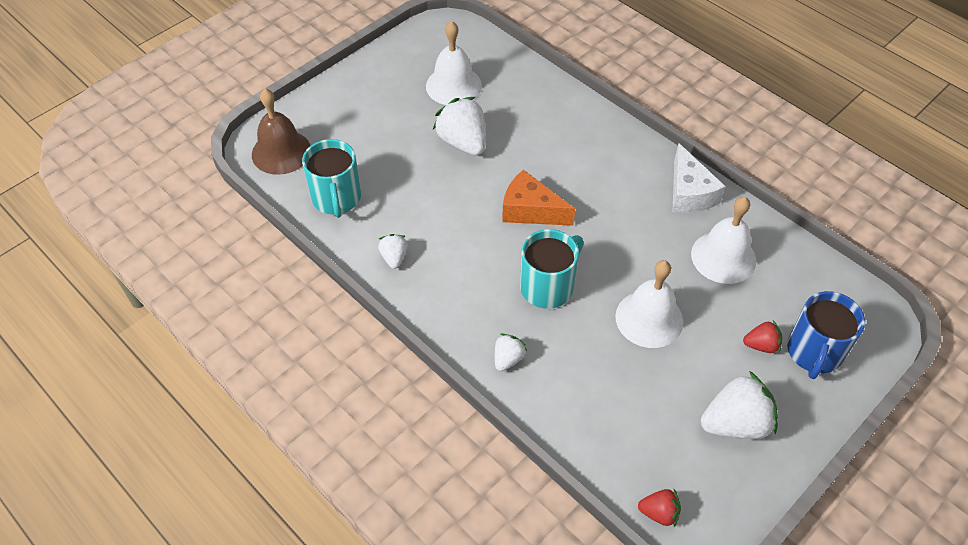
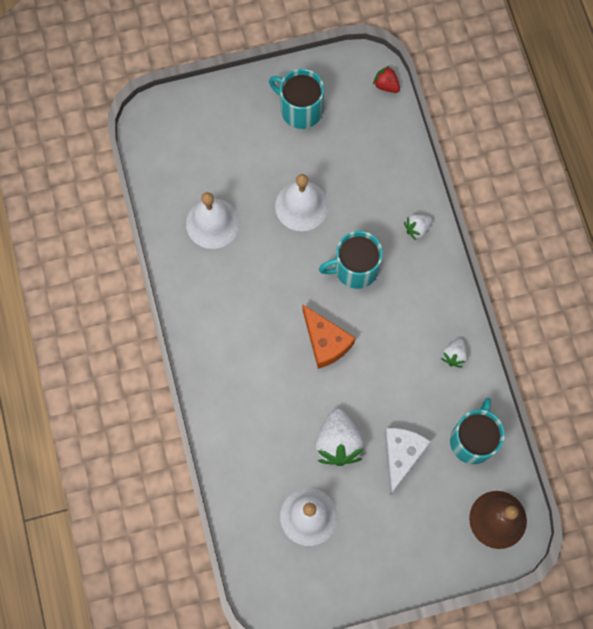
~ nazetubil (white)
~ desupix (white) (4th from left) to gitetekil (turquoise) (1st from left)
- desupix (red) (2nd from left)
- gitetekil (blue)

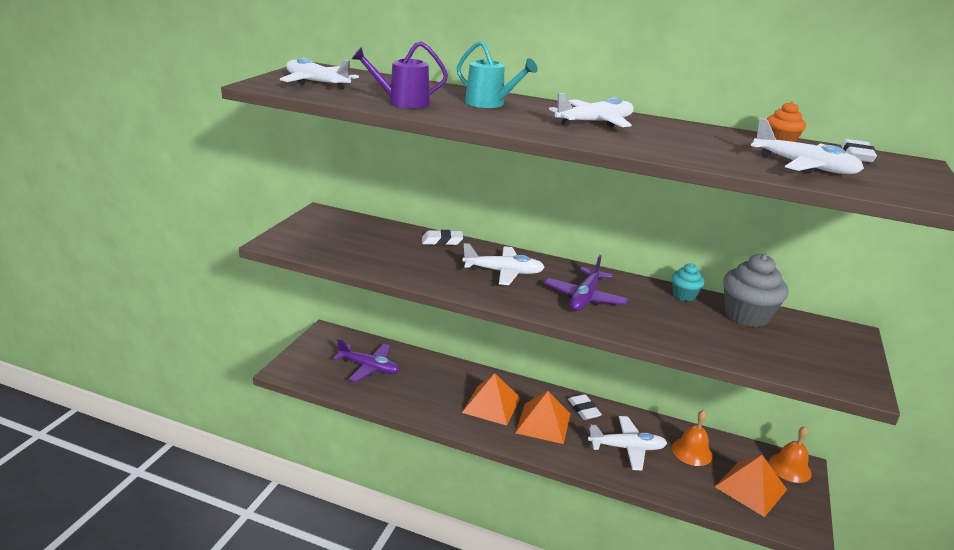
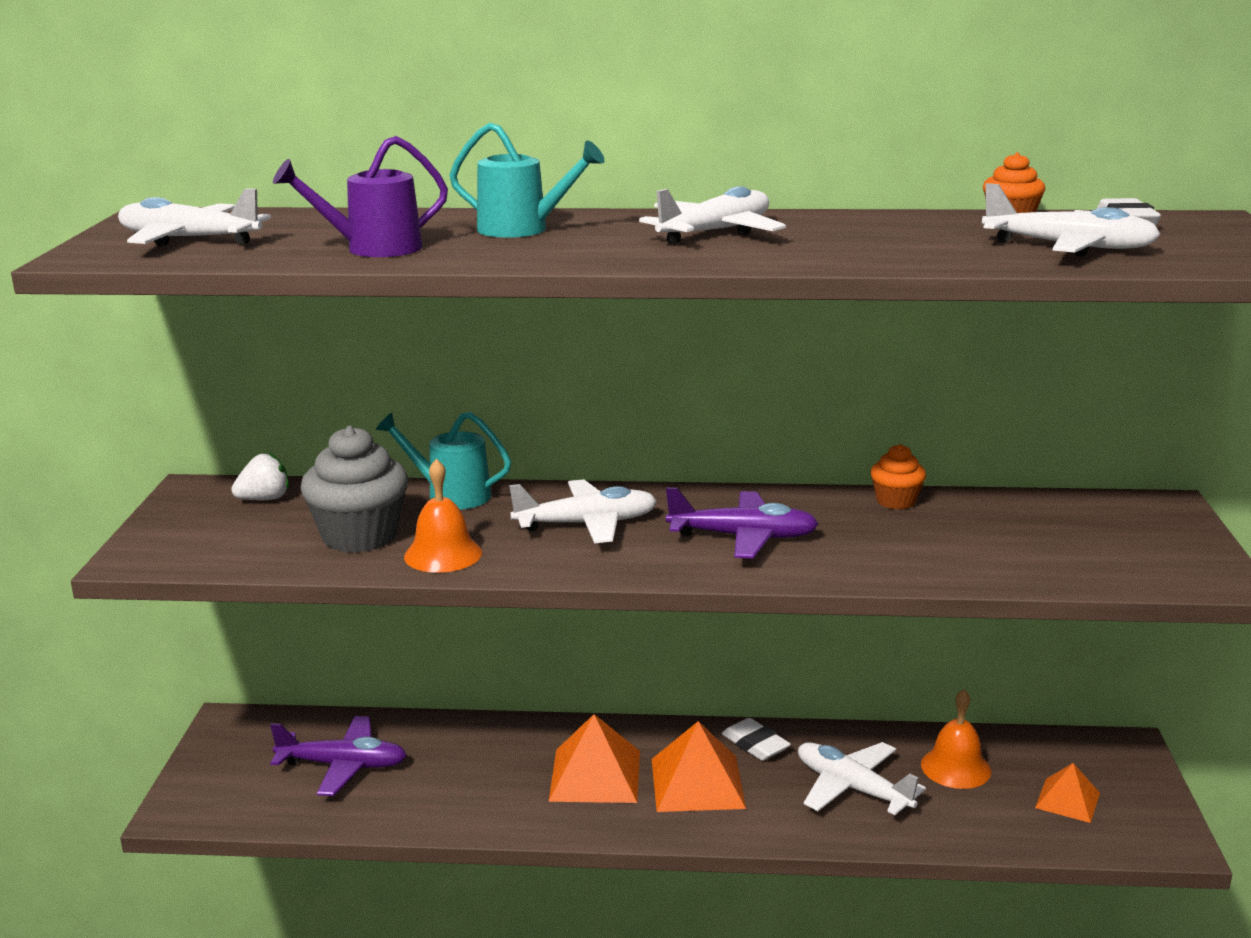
~ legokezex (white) (1st from left) to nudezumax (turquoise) (1st from left)
~ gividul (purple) (2nd from left) 90 degrees counterclockwise
~ gividul (white) (4th from left) 120 degrees counterclockwise
~ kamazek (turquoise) to kamazek (orange) (1st from left)
~ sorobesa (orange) (3rd from left) x0.60
~ kamazek (grey)
~ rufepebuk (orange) (2nd from left in the first image) to rufepebuk (orange) (1st from left)
+ desupix (white)

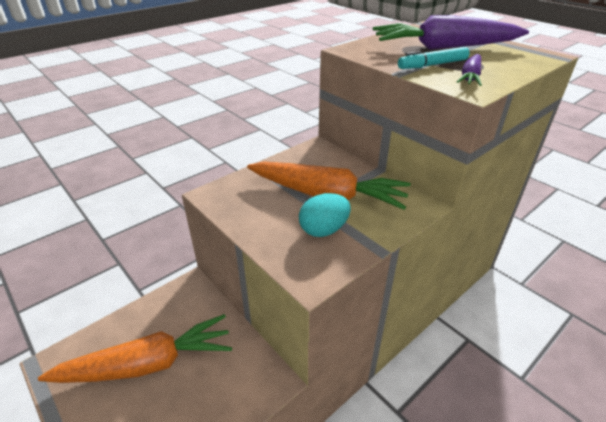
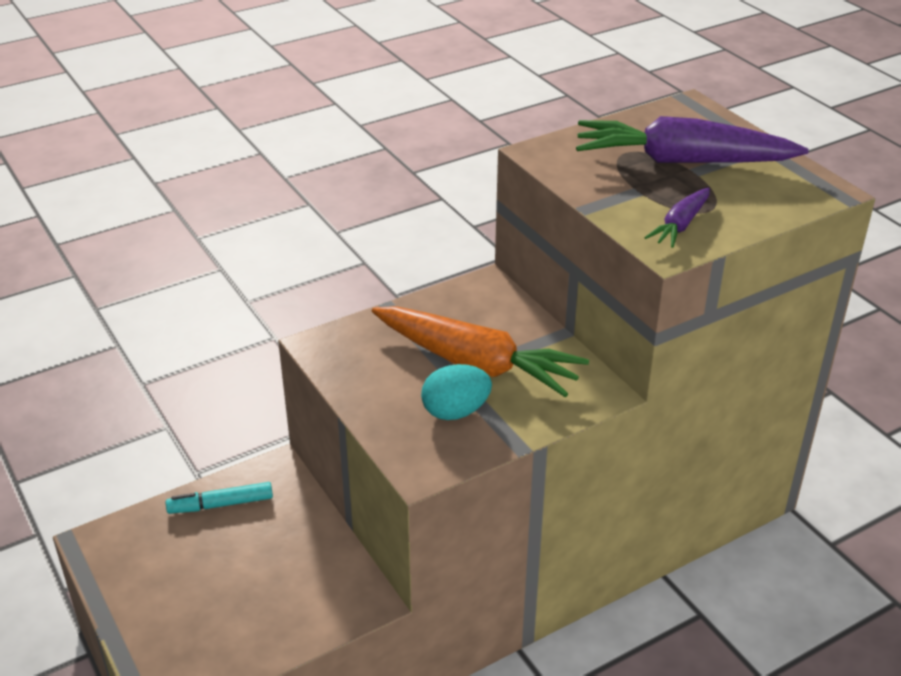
- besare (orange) (1st from left)
~ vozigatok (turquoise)

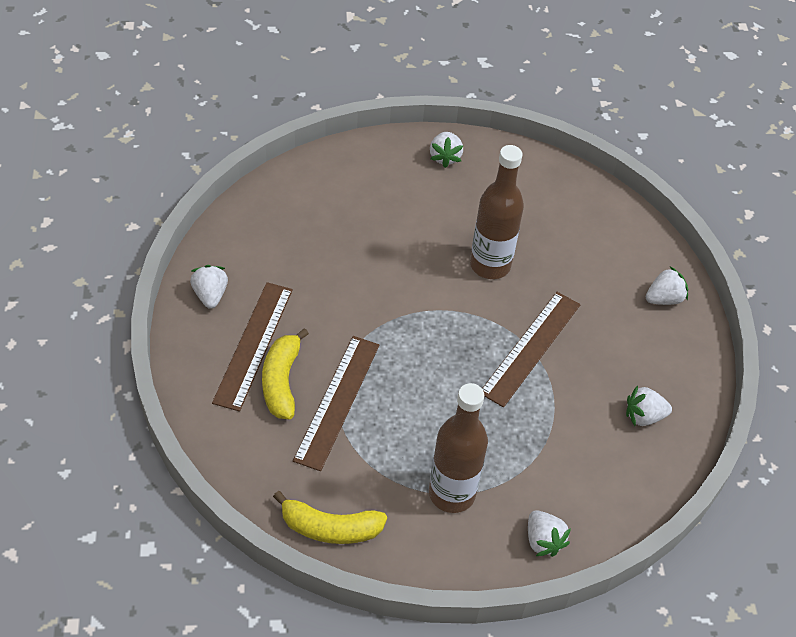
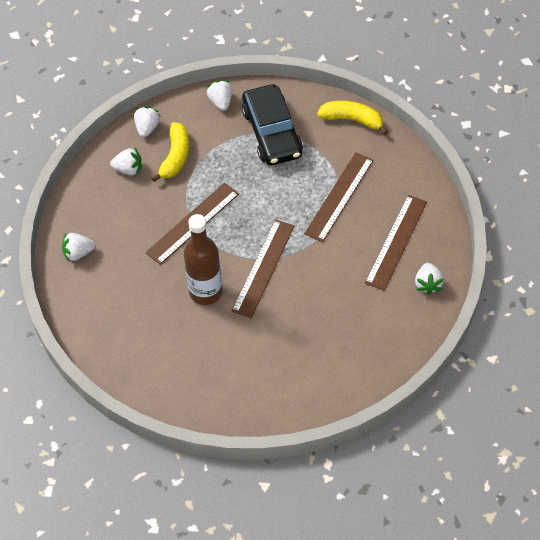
~ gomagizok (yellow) (1st from left)
~ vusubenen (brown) (1st from left) to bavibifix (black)
~ desupix (white) (2nd from left in the first image) to desupix (white) (3rd from left)
+ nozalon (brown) (2nd from left)

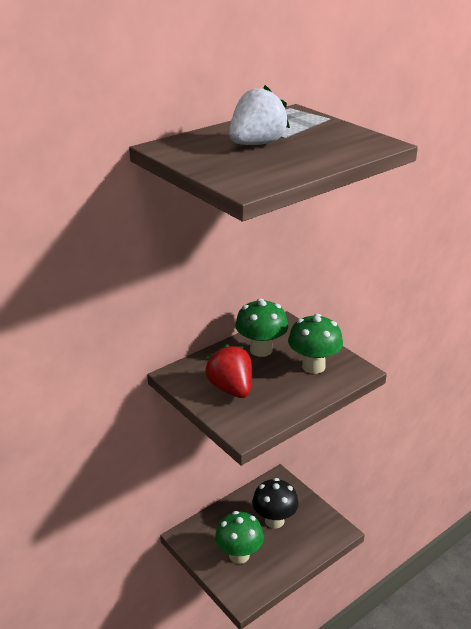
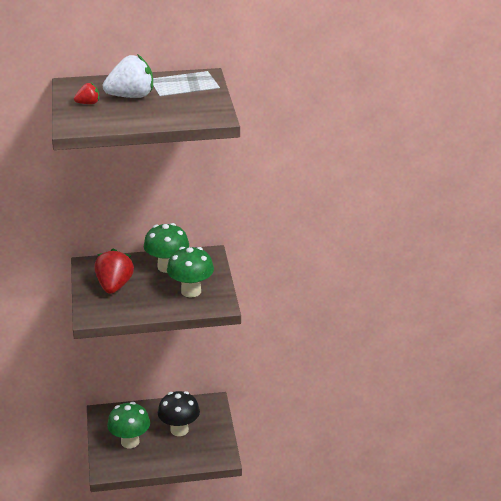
+ desupix (red) (1st from left)

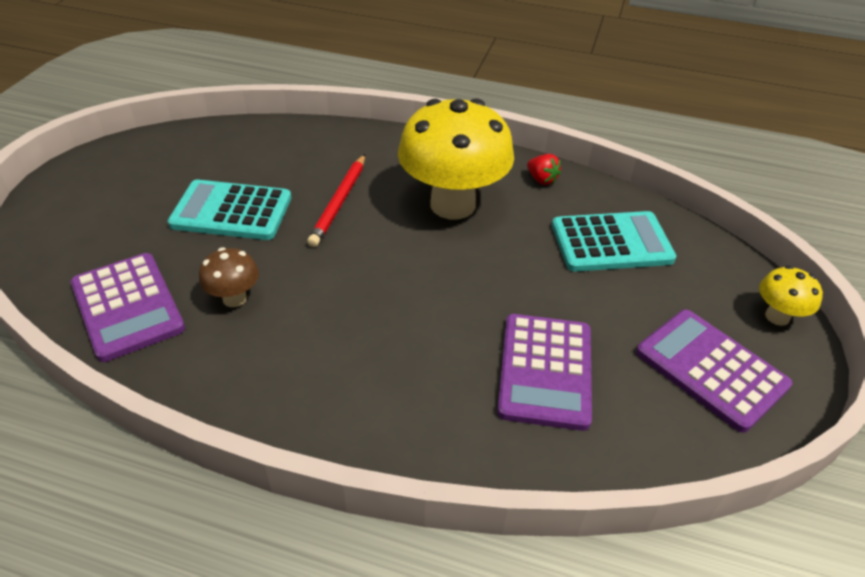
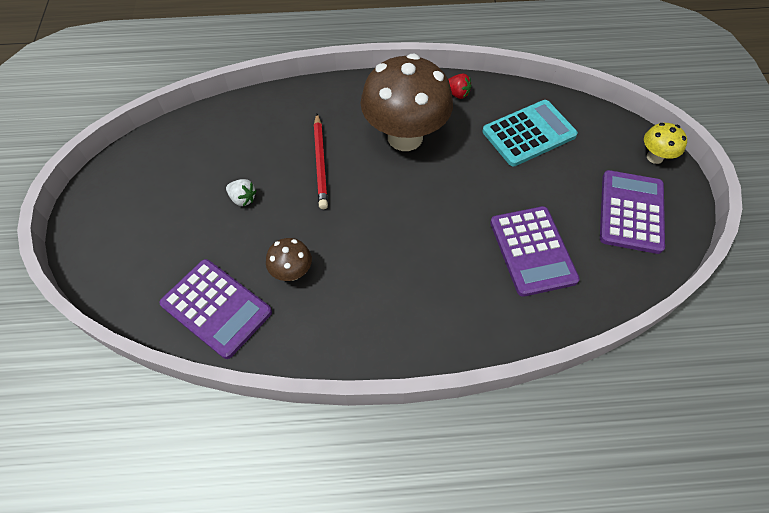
~ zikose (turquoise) (1st from left) to desupix (white)
~ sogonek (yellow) (1st from left) to sogonek (brown) (2nd from left)
~ zikose (purple) (3rd from left) 75 degrees clockwise

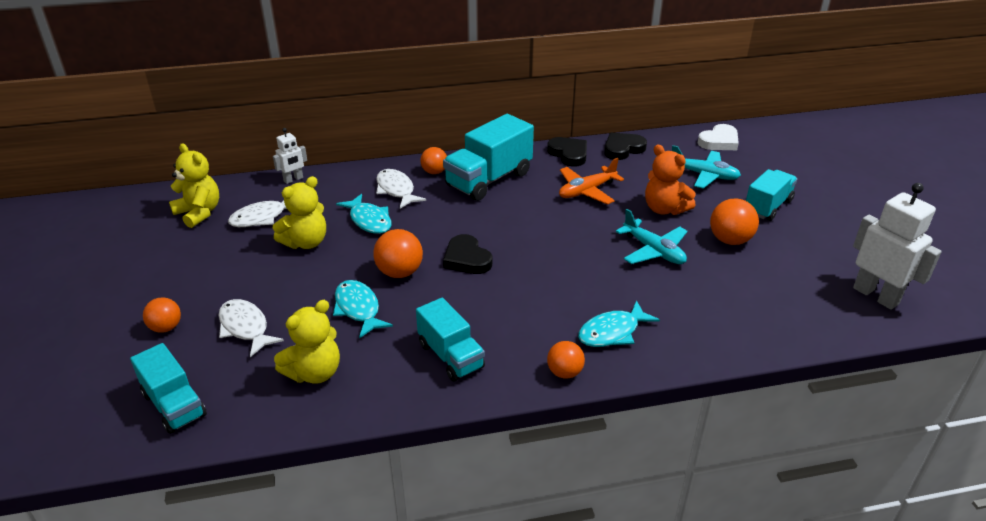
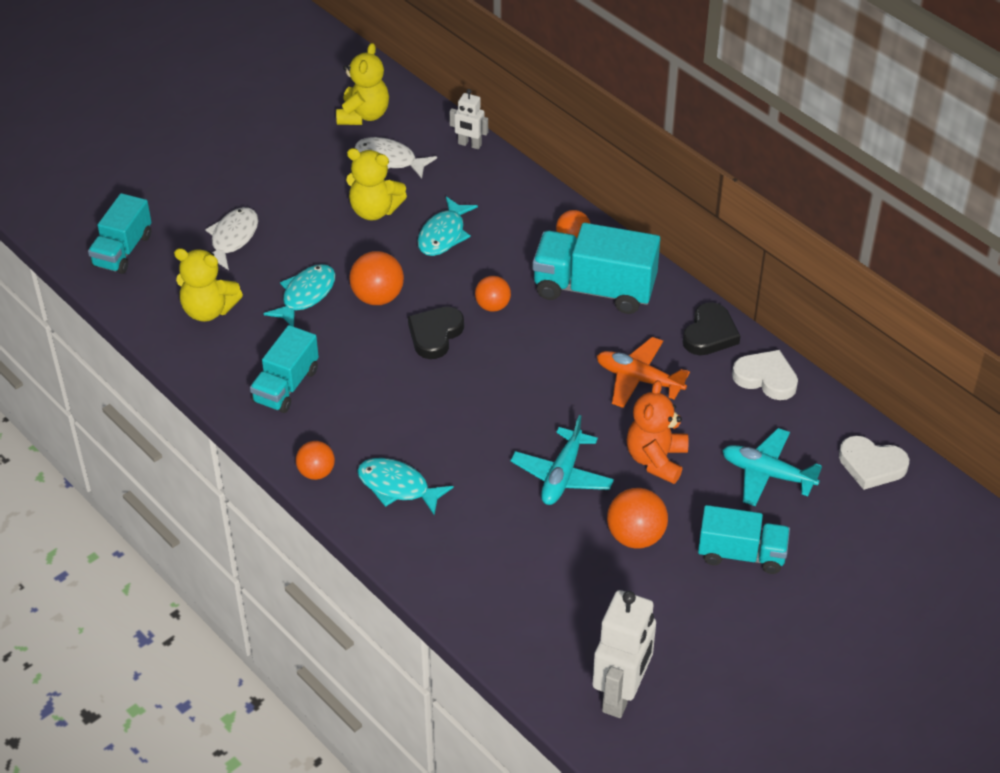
~ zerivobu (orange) (1st from left in the first image) to zerivobu (orange) (3rd from left)
- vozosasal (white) (3rd from left)
~ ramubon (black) (3rd from left) to ramubon (white) (1st from left)
~ gividul (turquoise) (2nd from left) 120 degrees clockwise

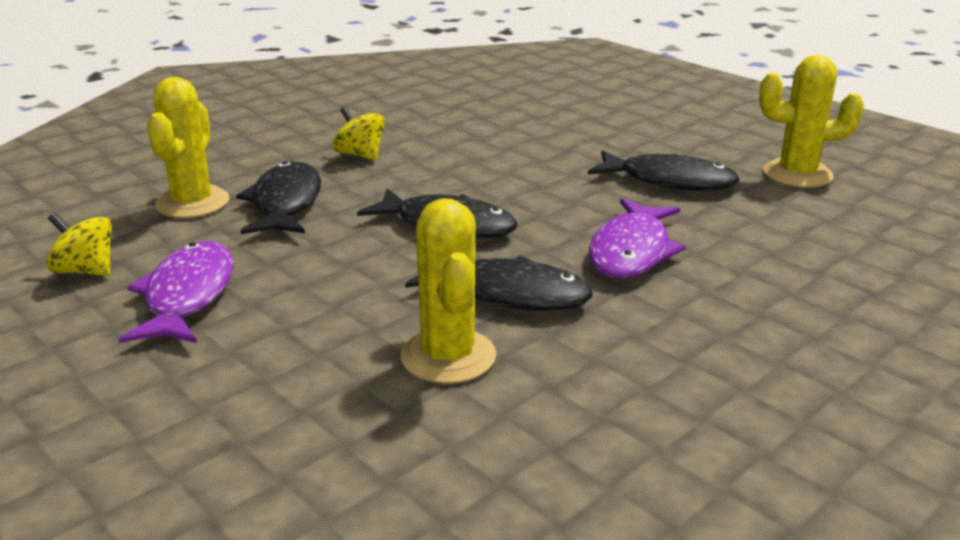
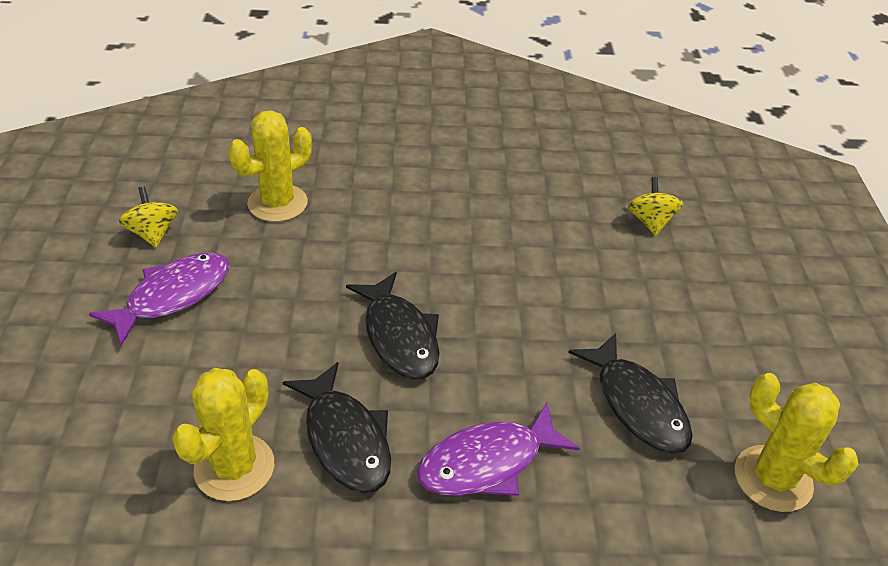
- vozosasal (black) (1st from left)
~ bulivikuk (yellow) (2nd from left)

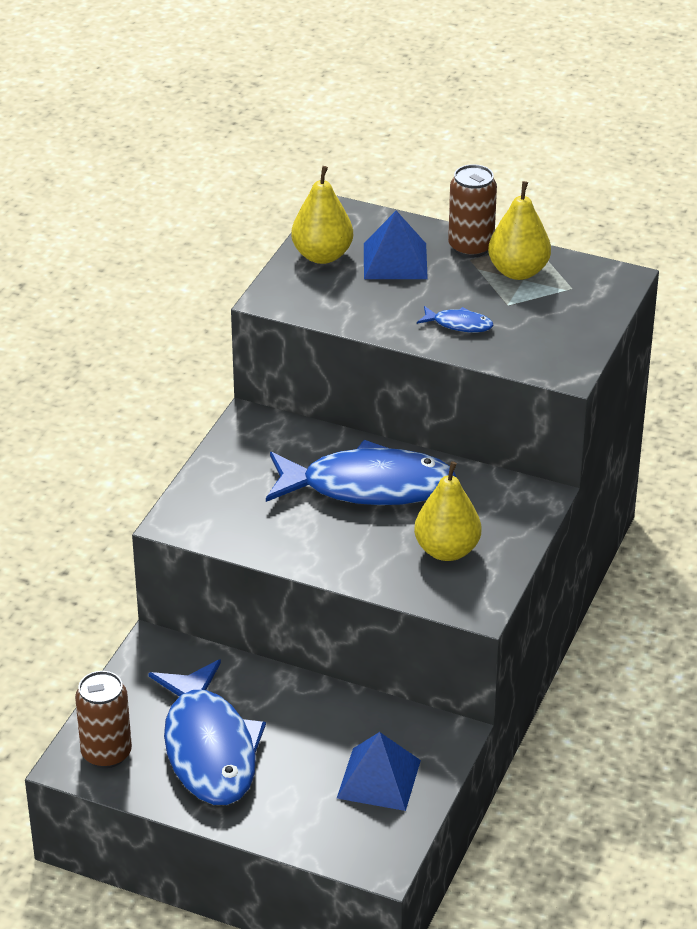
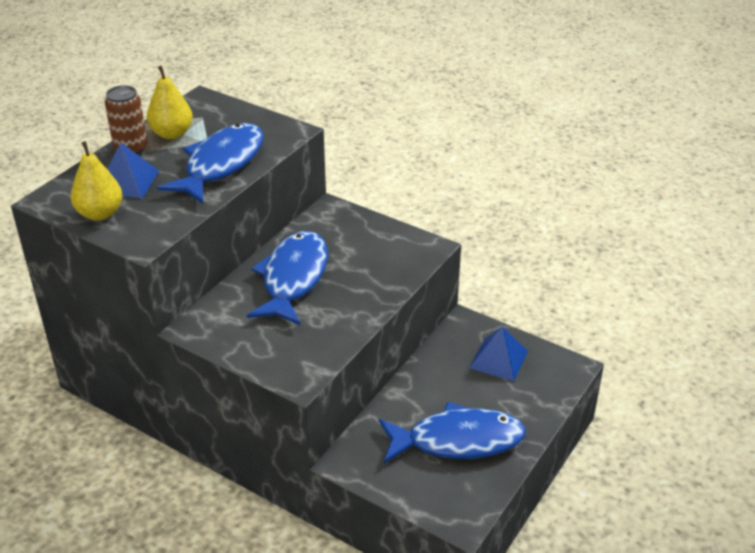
- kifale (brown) (1st from left)
- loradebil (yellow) (2nd from left)
~ vozosasal (blue) (3rd from left in the first image) x2.49

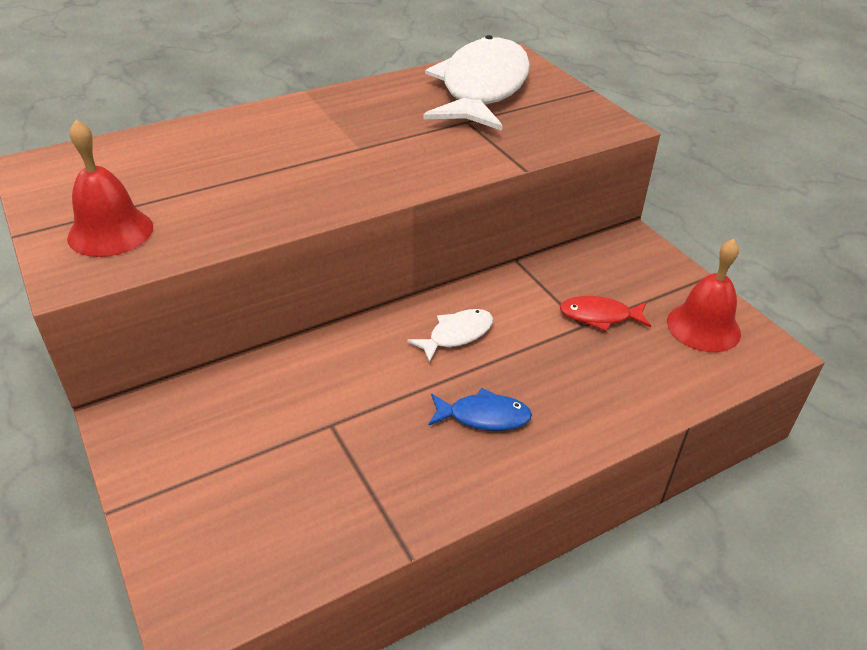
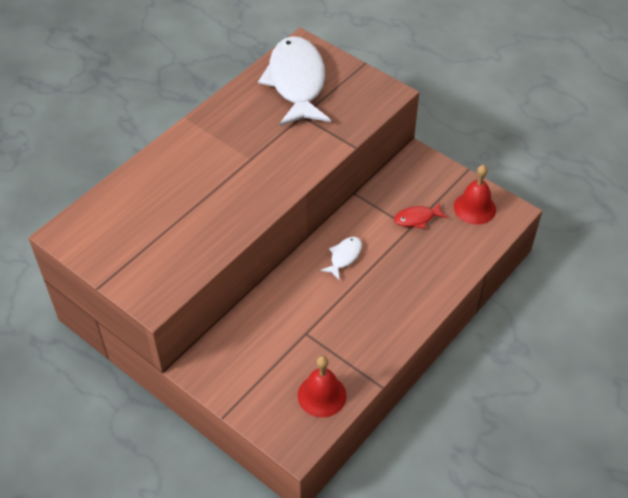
~ rufepebuk (red) (1st from left)
- vozosasal (blue)

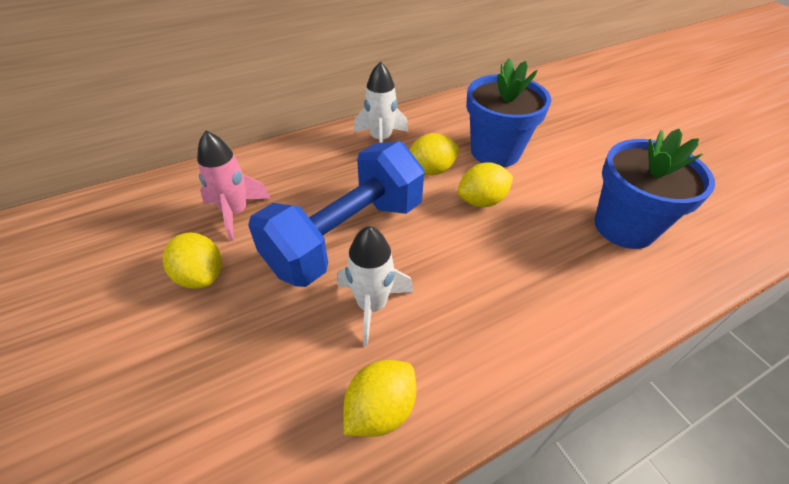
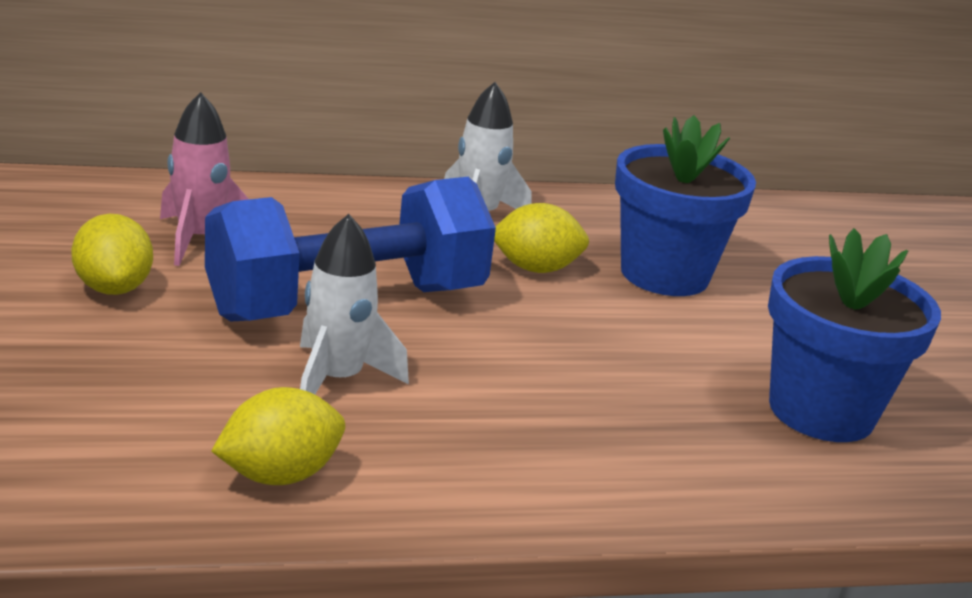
- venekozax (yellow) (4th from left)

